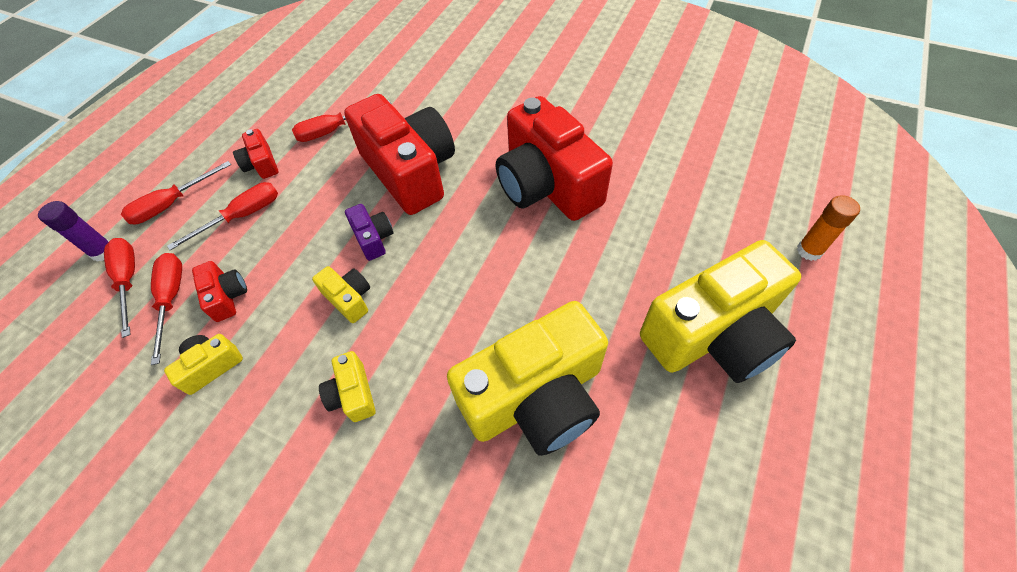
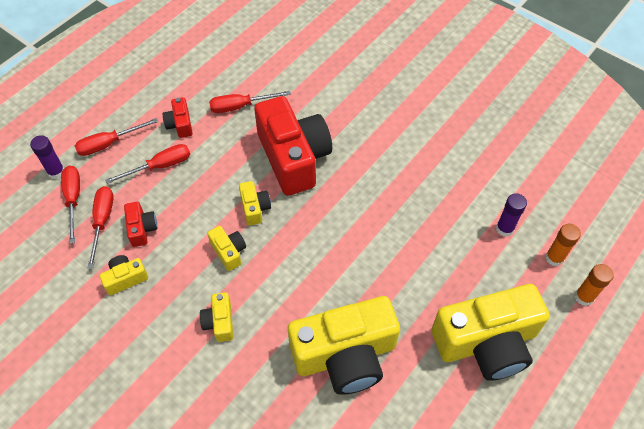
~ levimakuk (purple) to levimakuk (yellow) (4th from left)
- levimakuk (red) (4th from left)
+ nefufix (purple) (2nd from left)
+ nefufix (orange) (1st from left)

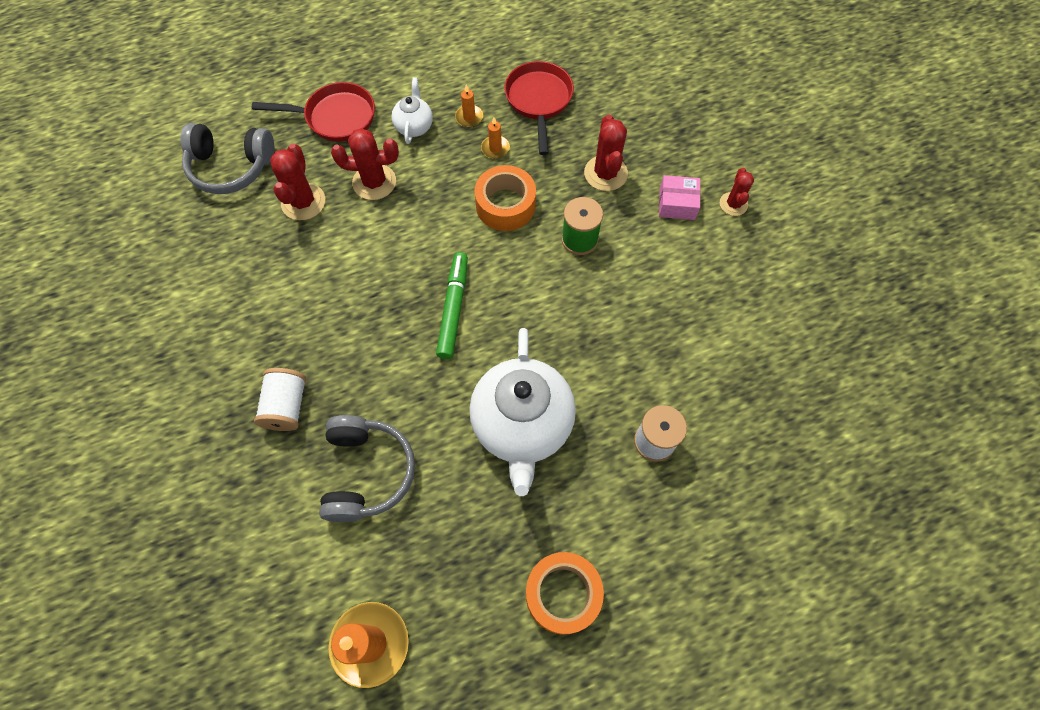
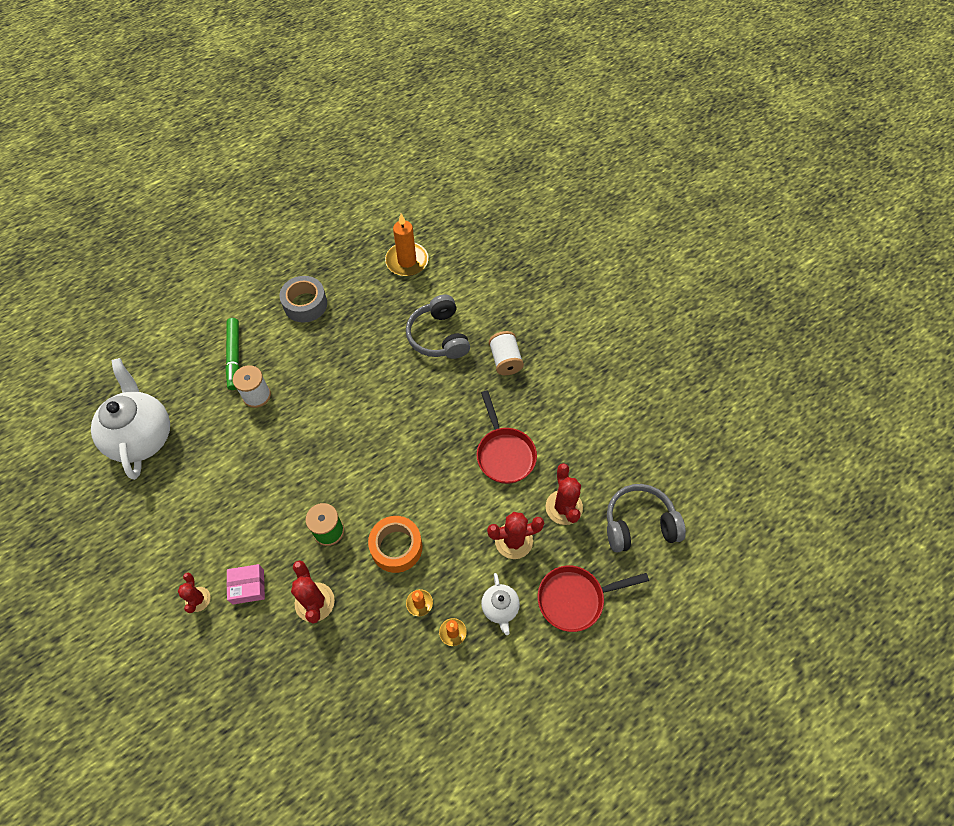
~ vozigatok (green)
~ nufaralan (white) (2nd from left in the first image) to nufaralan (white) (1st from left)
~ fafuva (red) (2nd from left in the first image) to fafuva (red) (1st from left)
~ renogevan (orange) (2nd from left) to renogevan (grey)

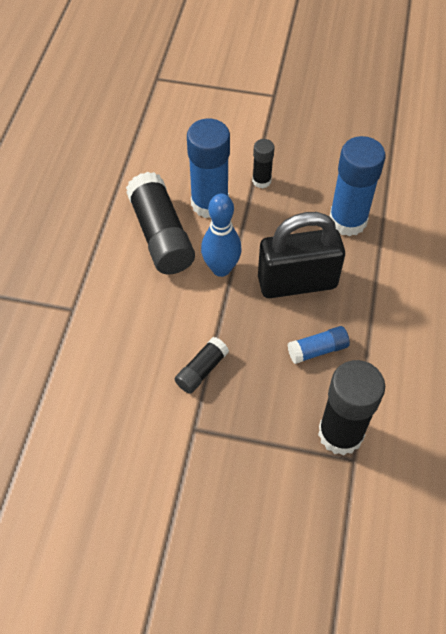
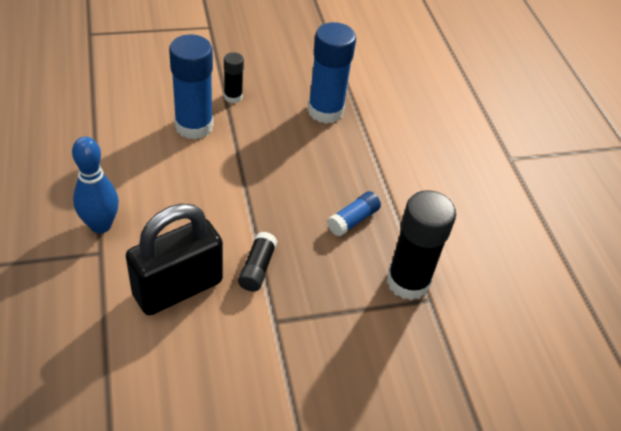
- nefufix (black) (1st from left)
~ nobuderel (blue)
~ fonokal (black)

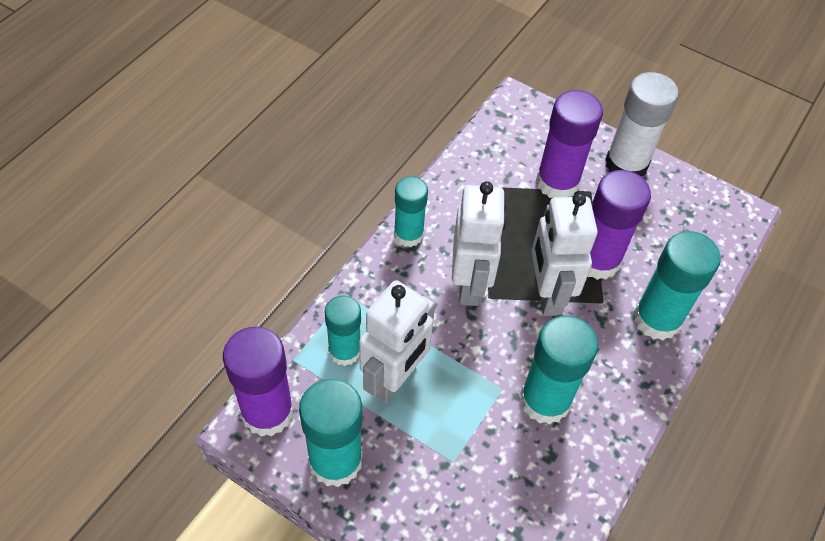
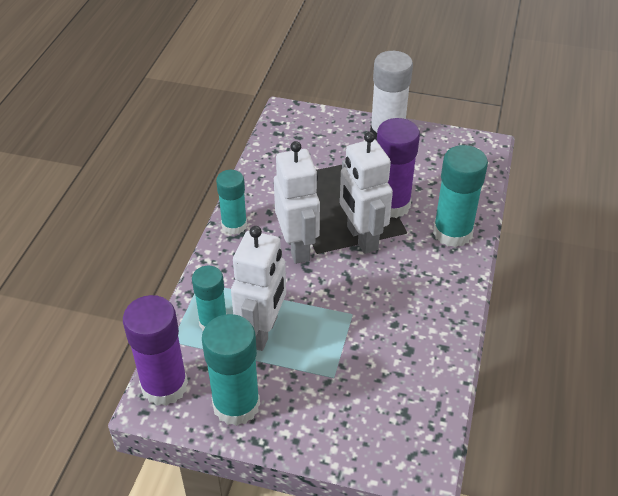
- nefufix (turquoise) (4th from left)
- nefufix (purple) (2nd from left)

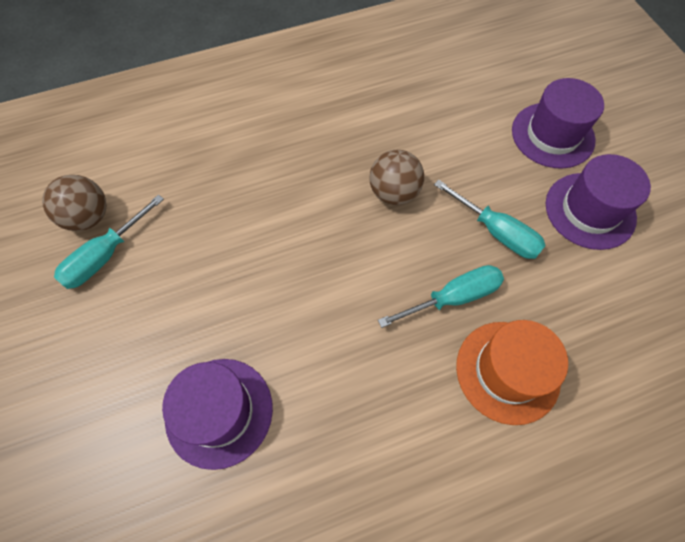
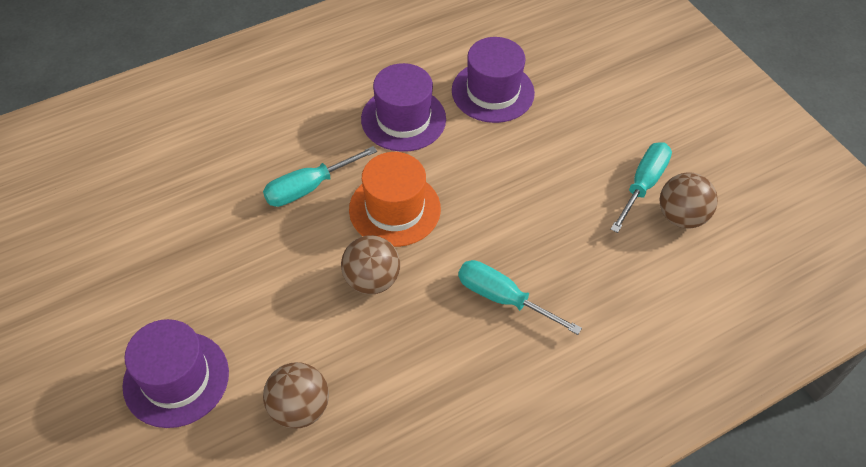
~ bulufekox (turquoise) (3rd from left in the first image) to bulufekox (turquoise) (2nd from left)
~ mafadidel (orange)
~ mafadidel (purple) (3rd from left in the first image) to mafadidel (purple) (2nd from left)
+ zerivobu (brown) (1st from left)

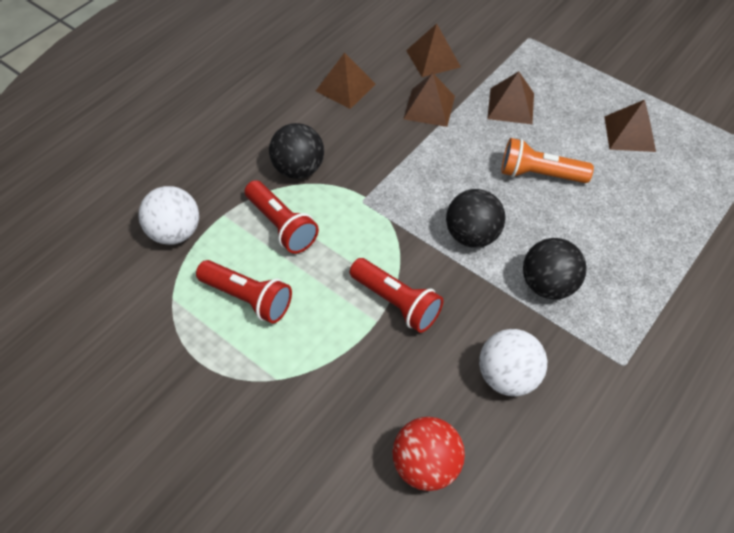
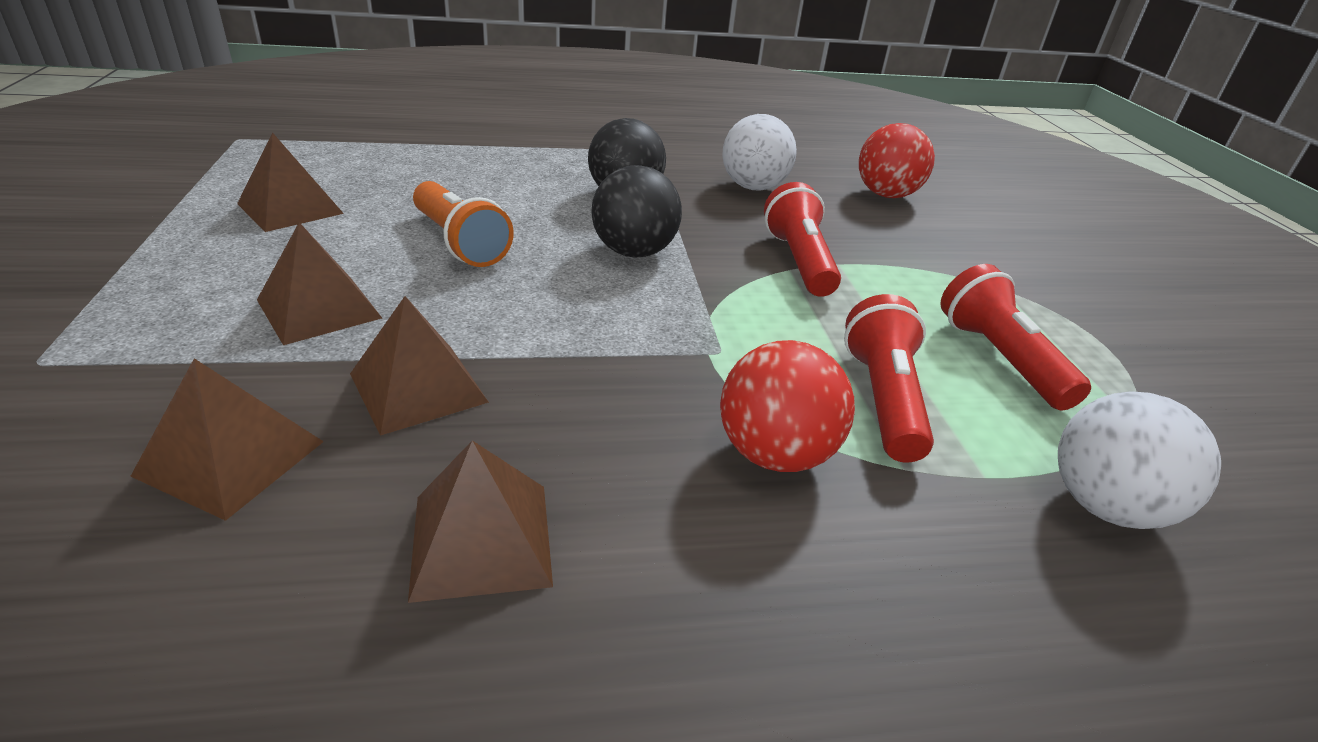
~ zerivobu (black) (1st from left) to zerivobu (red) (1st from left)

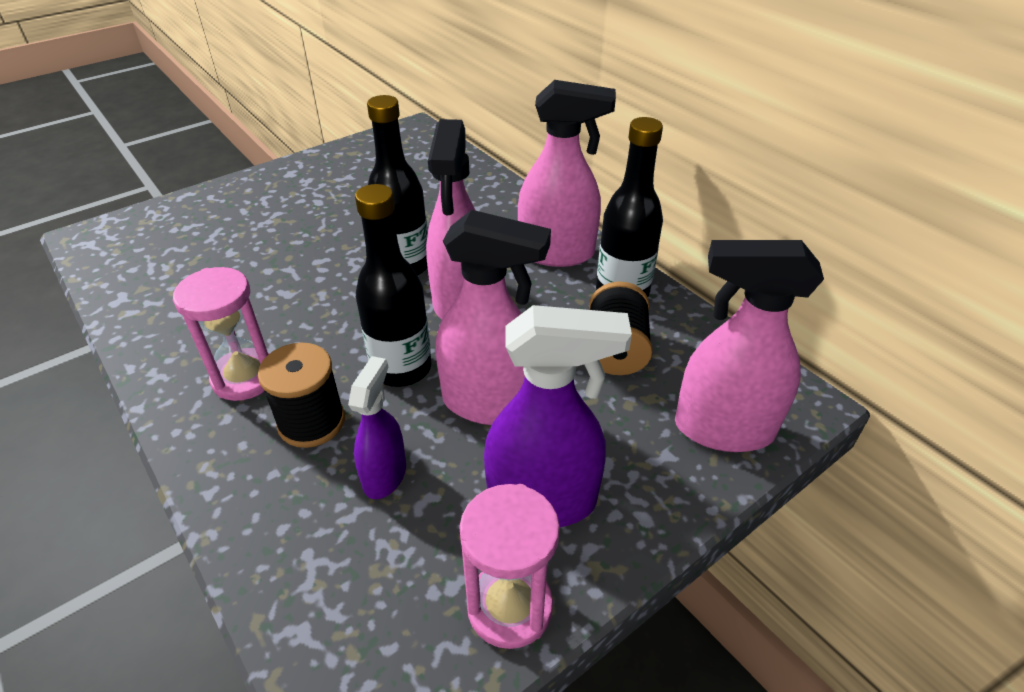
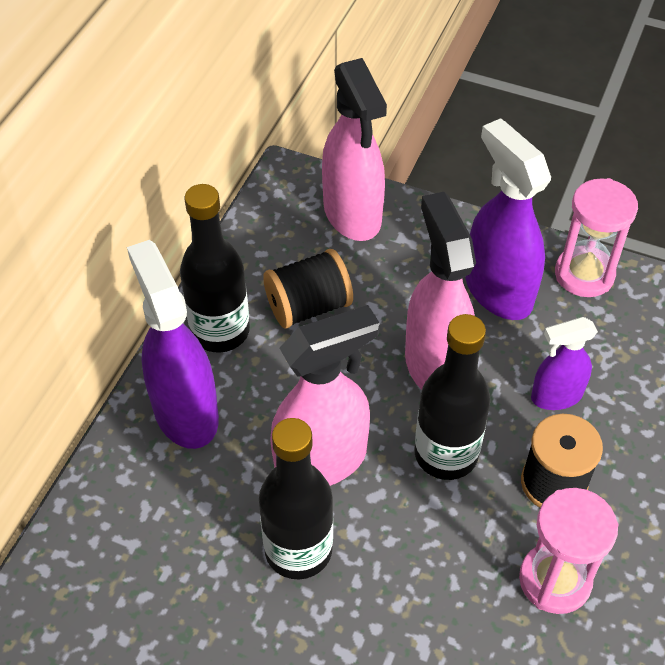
~ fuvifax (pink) (3rd from left) to fuvifax (purple) (1st from left)

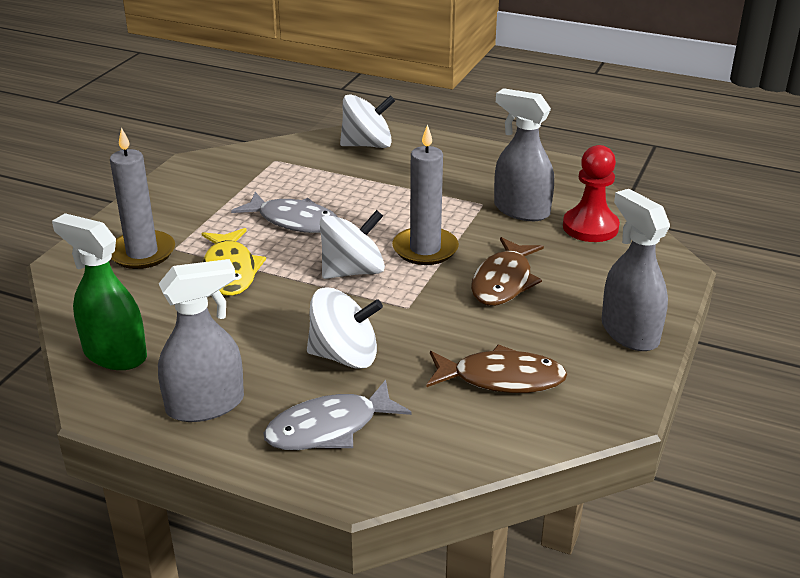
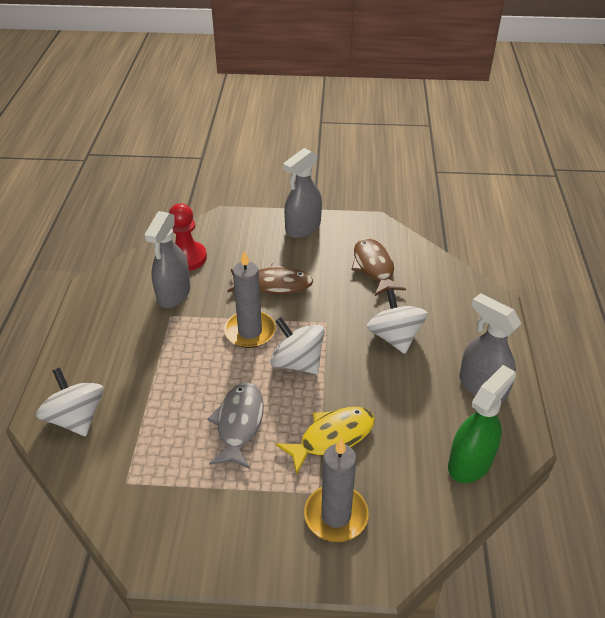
~ fuvifax (green) 150 degrees counterclockwise
- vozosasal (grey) (2nd from left)

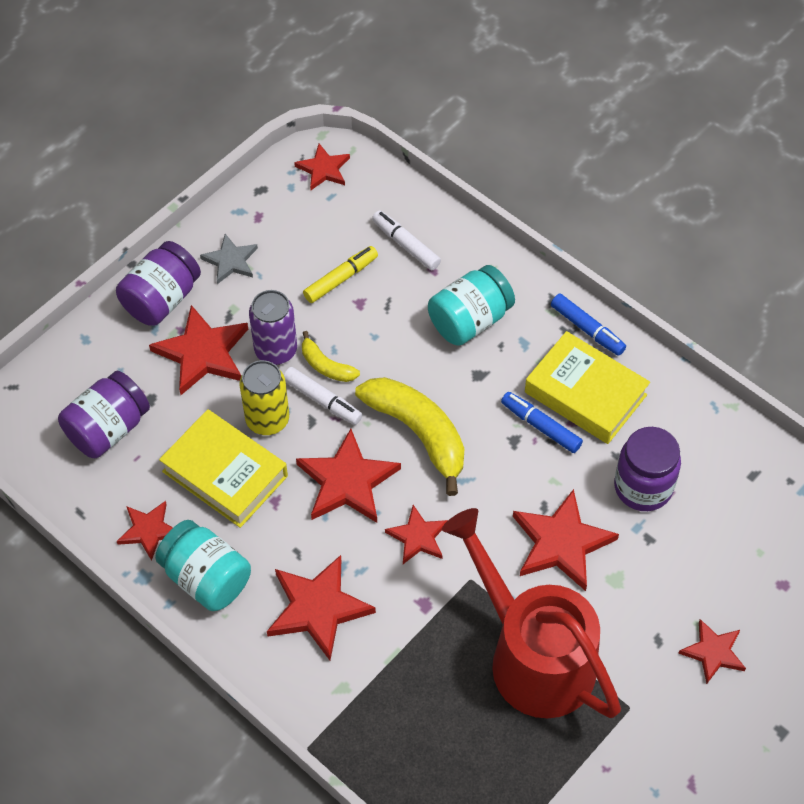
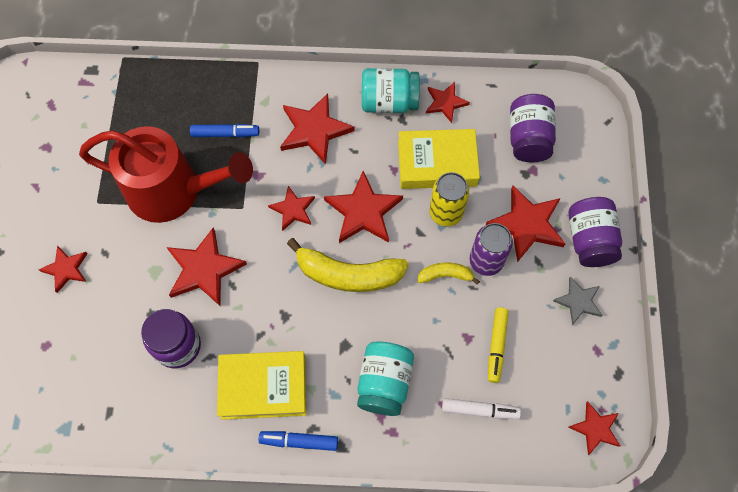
- vozigatok (white) (1st from left)
~ vozigatok (blue) (1st from left)

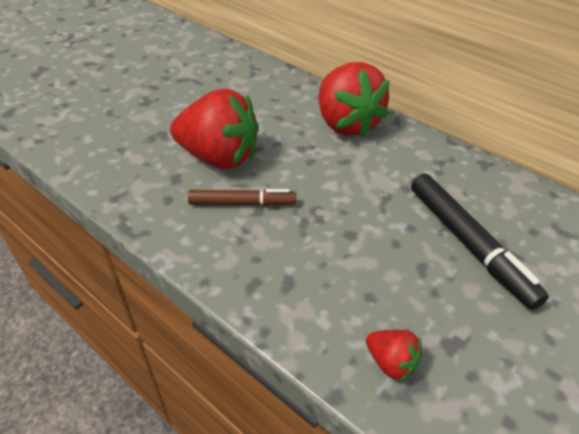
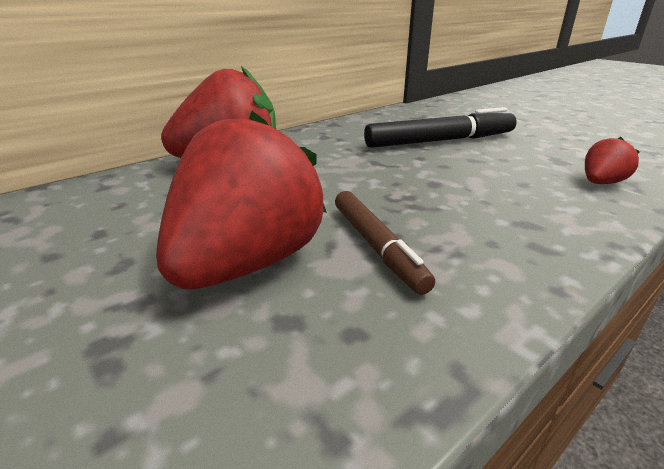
~ vozigatok (brown) 150 degrees clockwise

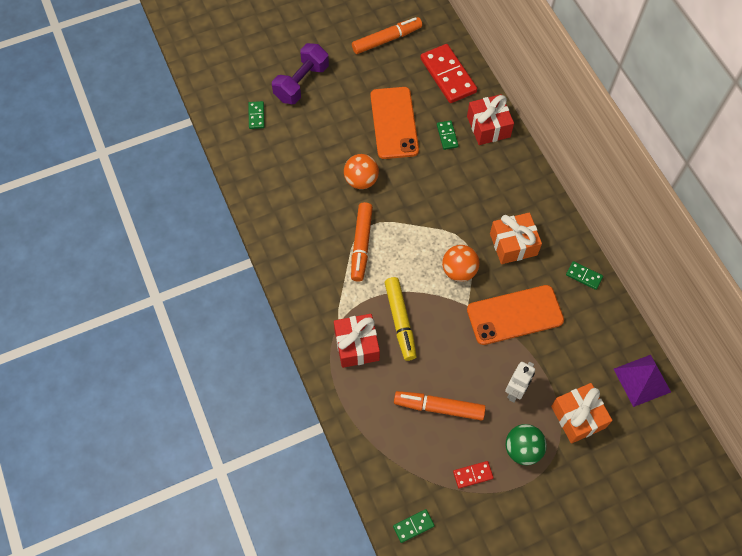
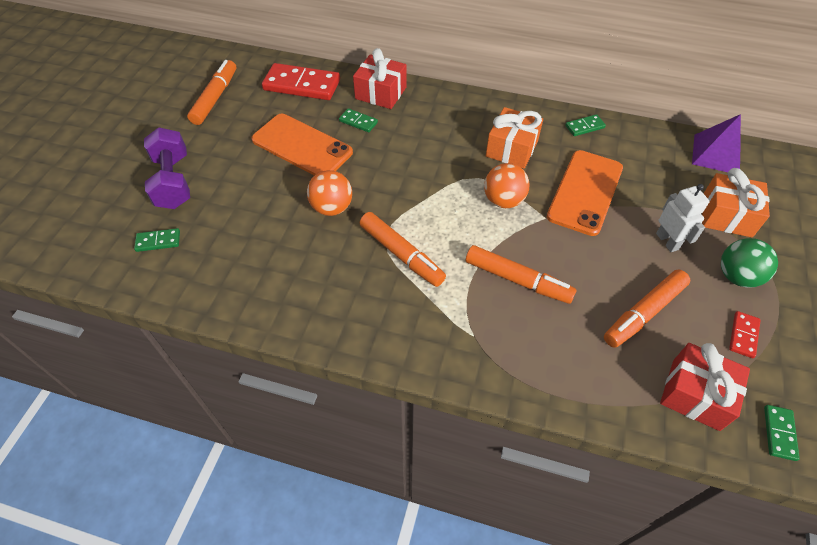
~ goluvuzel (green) (1st from left) 45 degrees counterclockwise
~ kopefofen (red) (1st from left in the first image) to kopefofen (red) (2nd from left)
~ vozigatok (yellow) to vozigatok (orange) (3rd from left)

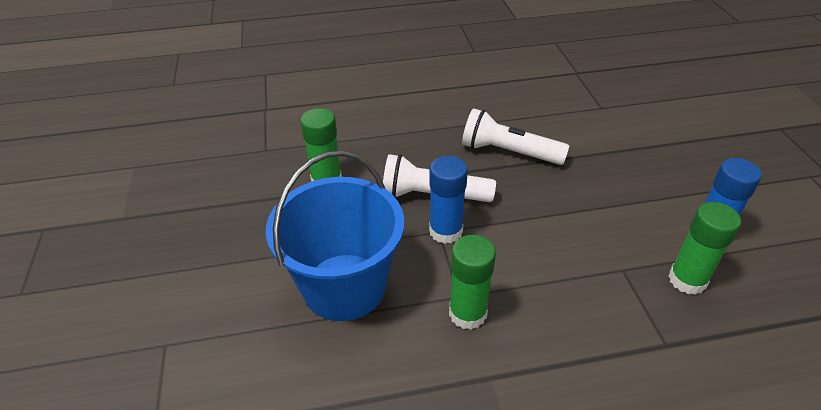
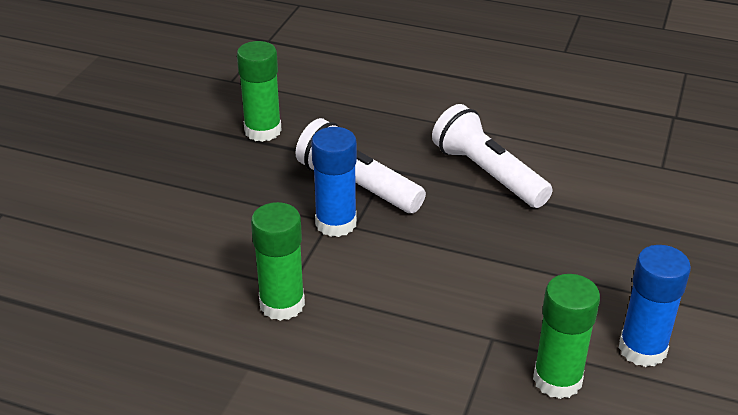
- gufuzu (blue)

